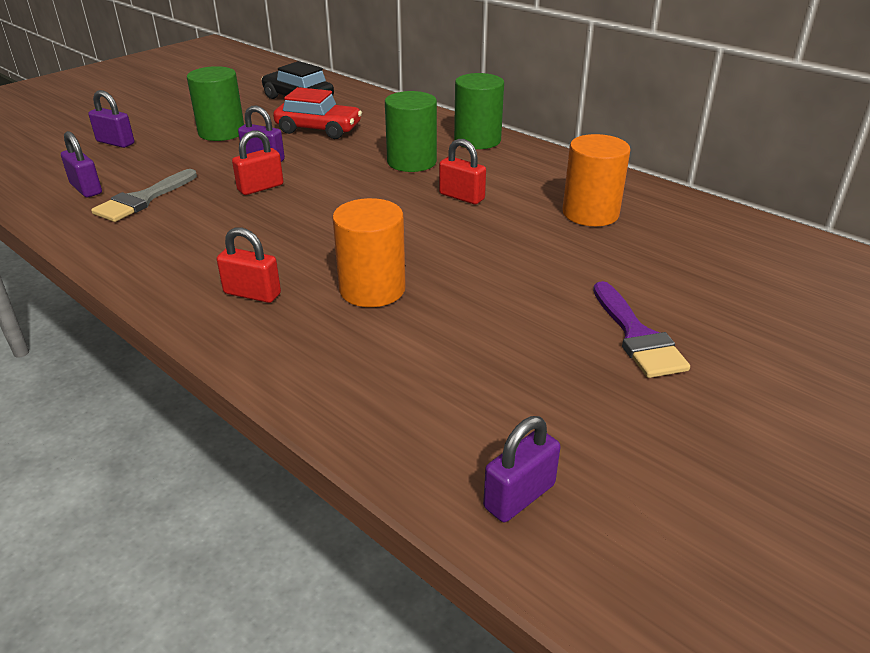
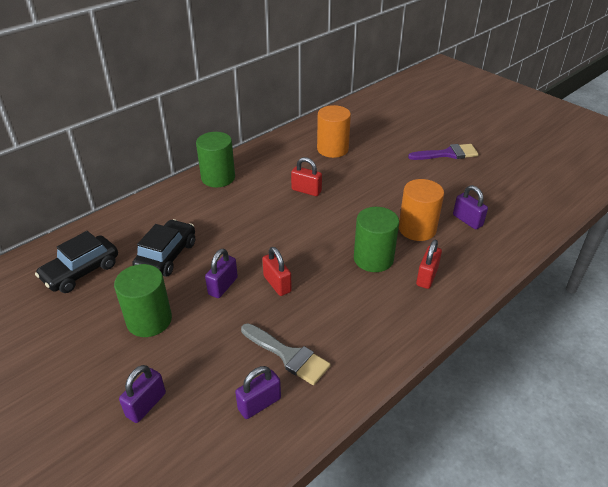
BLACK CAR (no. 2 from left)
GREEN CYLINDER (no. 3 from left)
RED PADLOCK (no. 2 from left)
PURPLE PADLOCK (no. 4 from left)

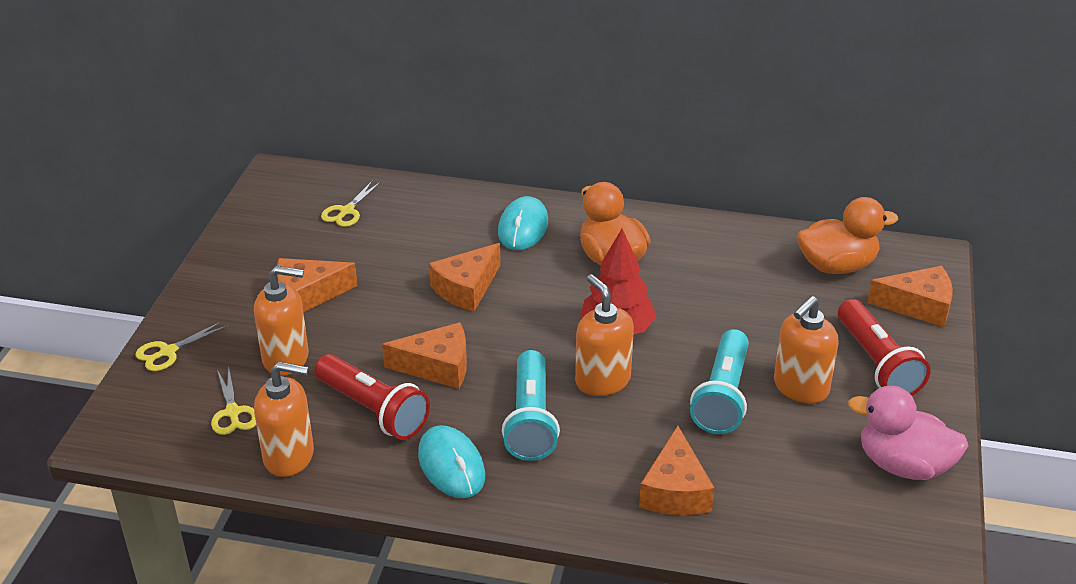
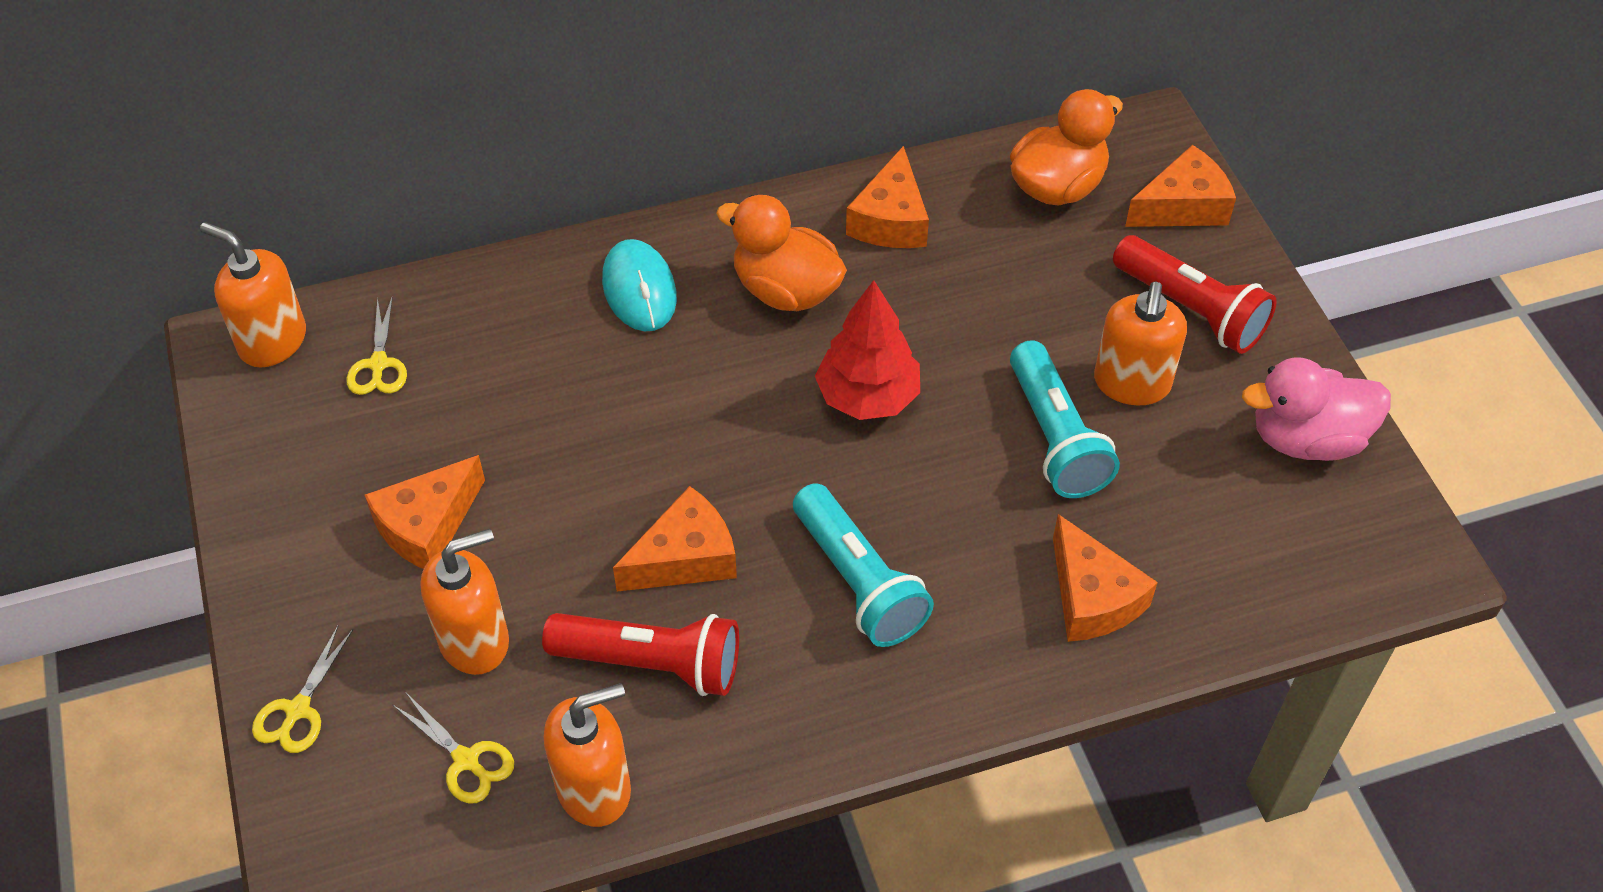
ORANGE CHEESE (no. 3 from left)
ORANGE SOAP DISPENSER (no. 1 from left)
TURQUOISE MOUSE (no. 1 from left in the first image)

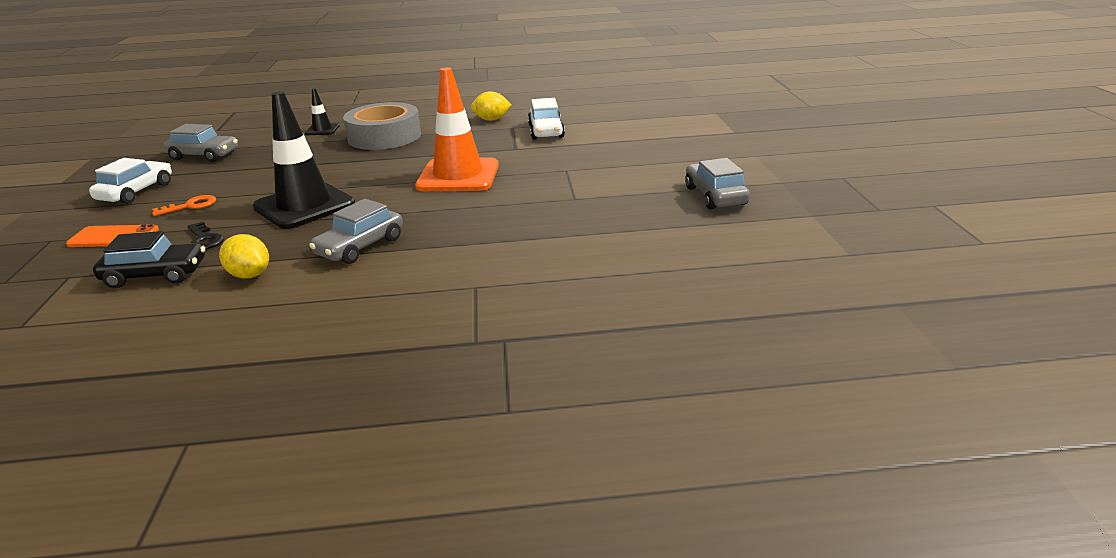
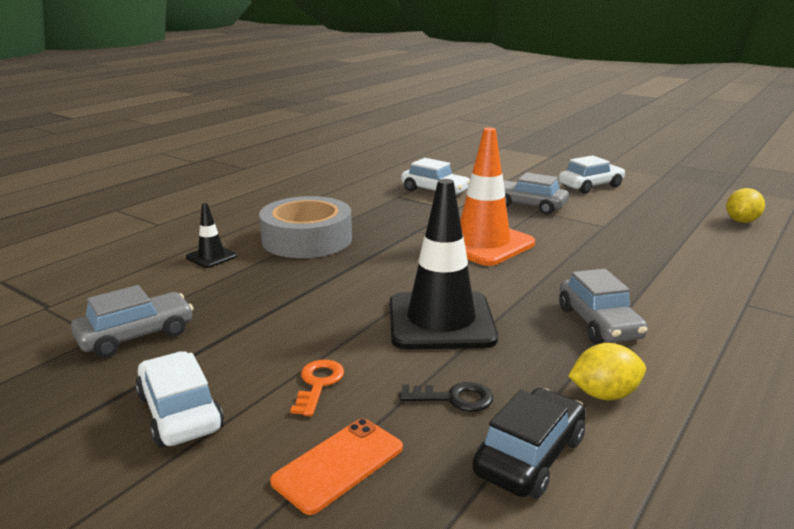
YELLOW LEMON (no. 2 from left)
GREY CAR (no. 2 from left)
WHITE CAR (no. 3 from left)

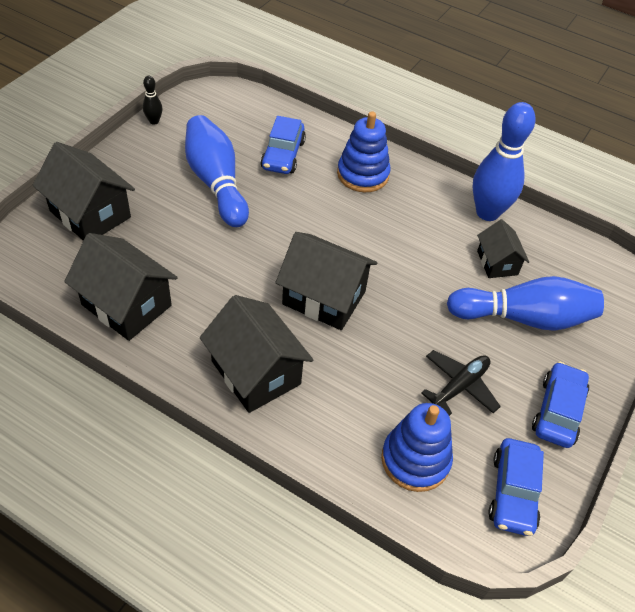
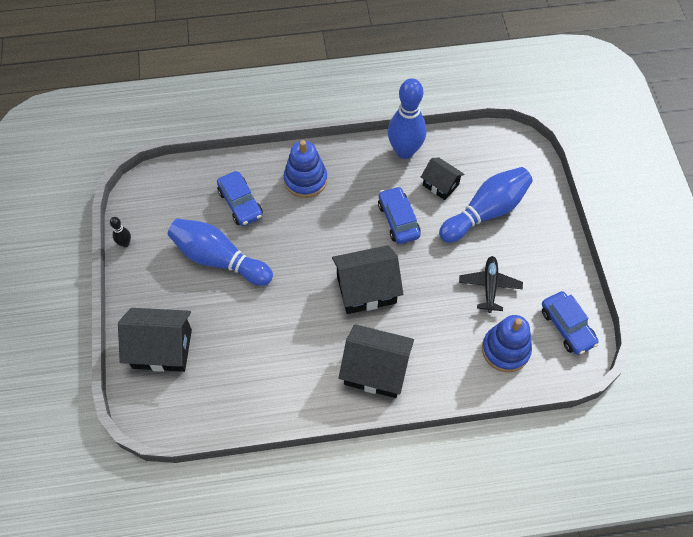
BLACK HOUSE (no. 2 from left in the first image)
BLUE CAR (no. 2 from left)

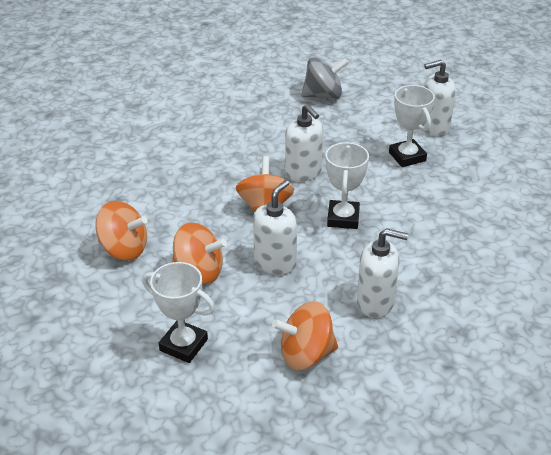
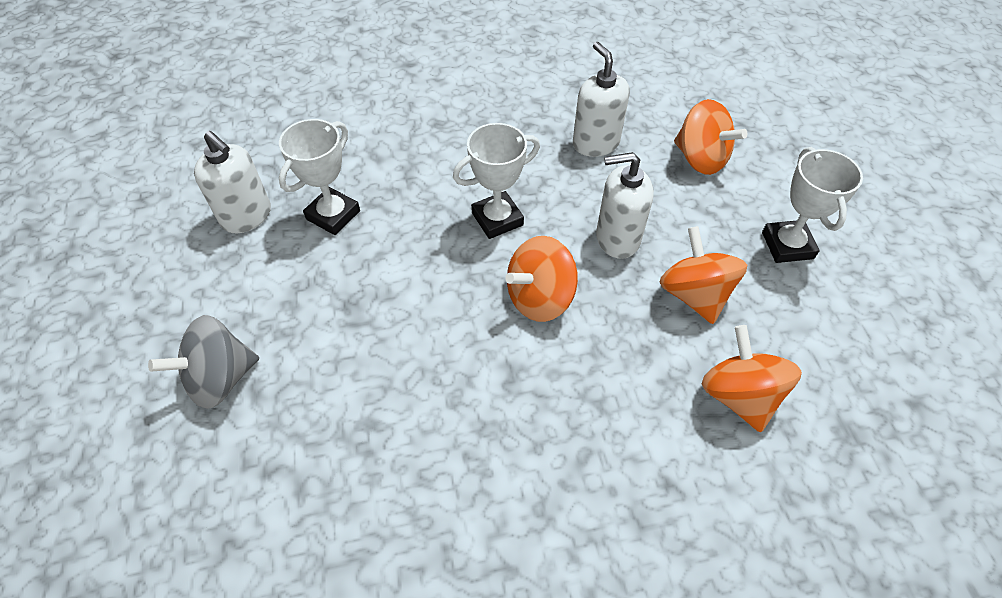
GREY SPINNING TOP
WHITE SOAP DISPENSER (no. 2 from left in the first image)

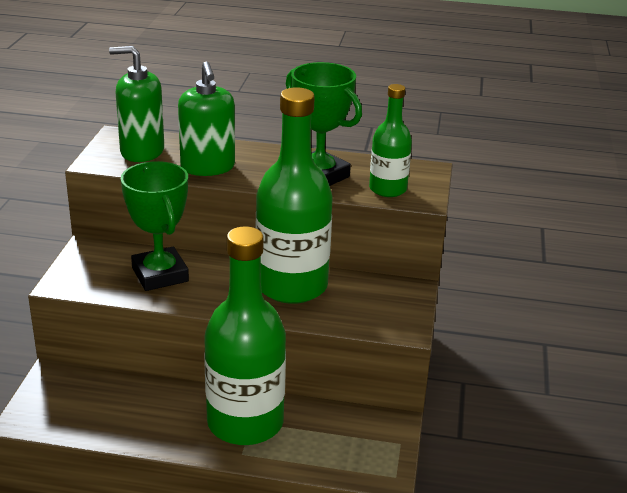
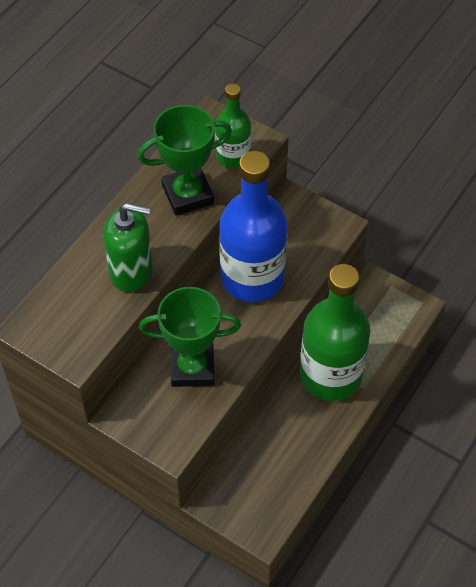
GREEN SOAP DISPENSER (no. 1 from left in the first image)
BLUE BOTTLE

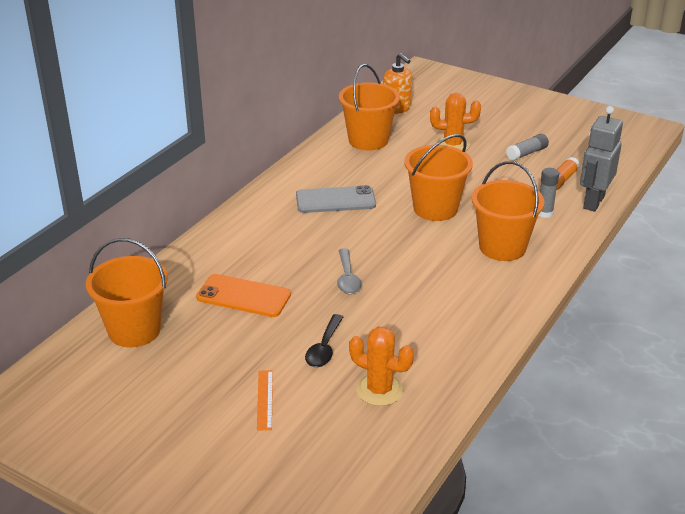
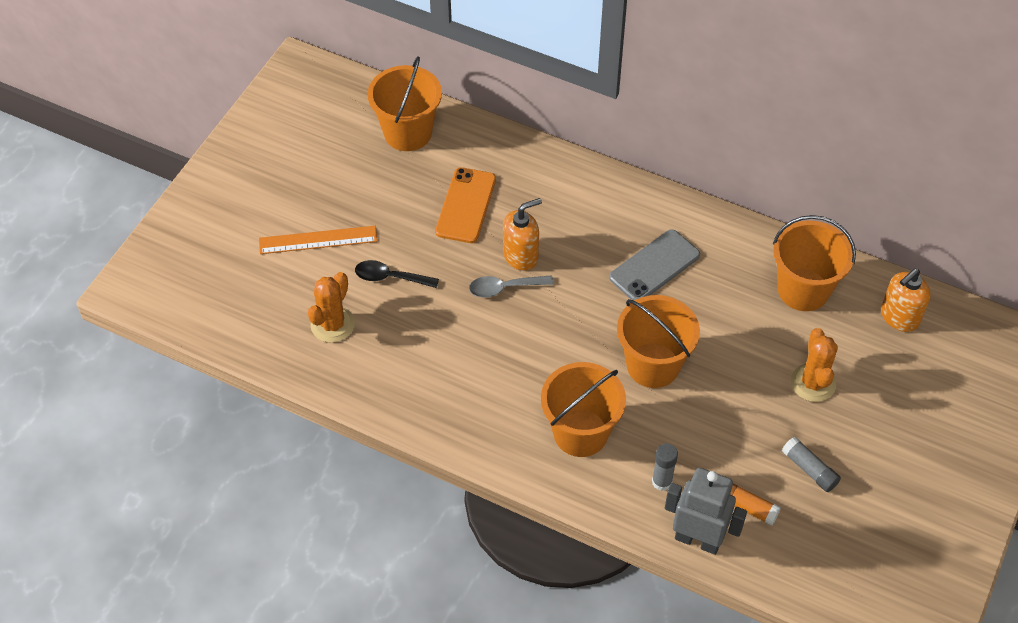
GREY PHONE
ORANGE RULER
ORANGE SOAP DISPENSER (no. 1 from left)

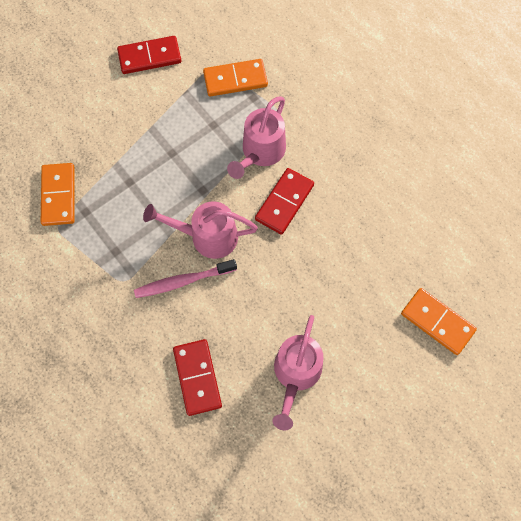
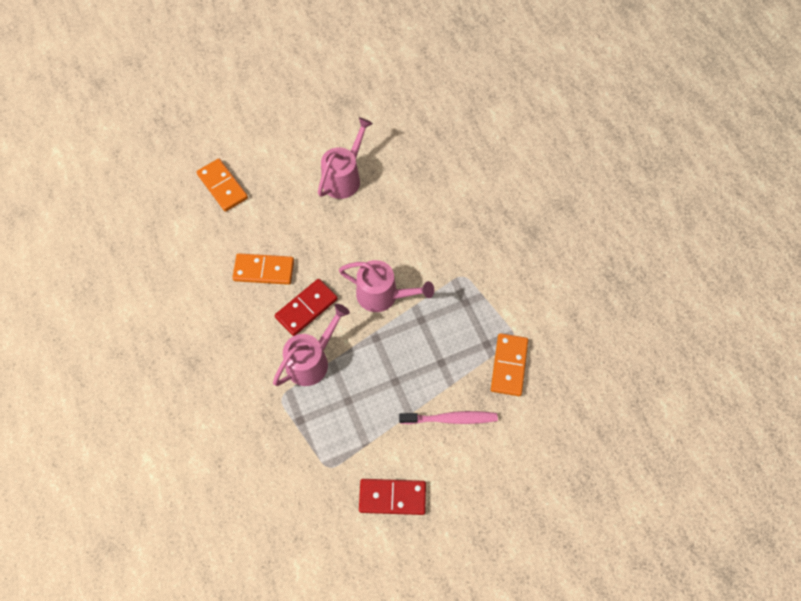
ORANGE DOMINO (no. 2 from left)
PINK TOOTHBRUSH
RED DOMINO (no. 2 from left in the first image)

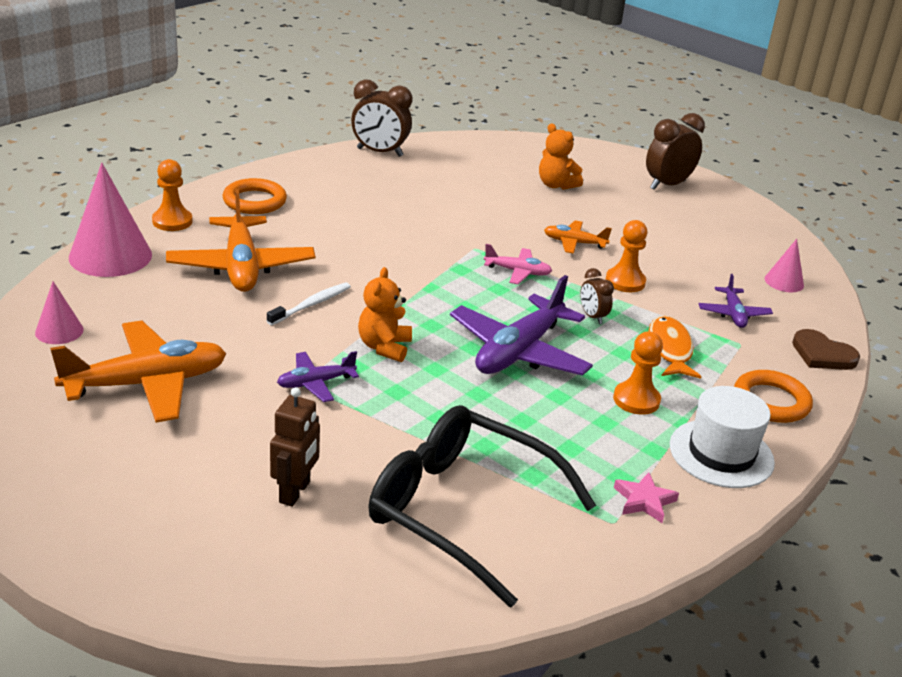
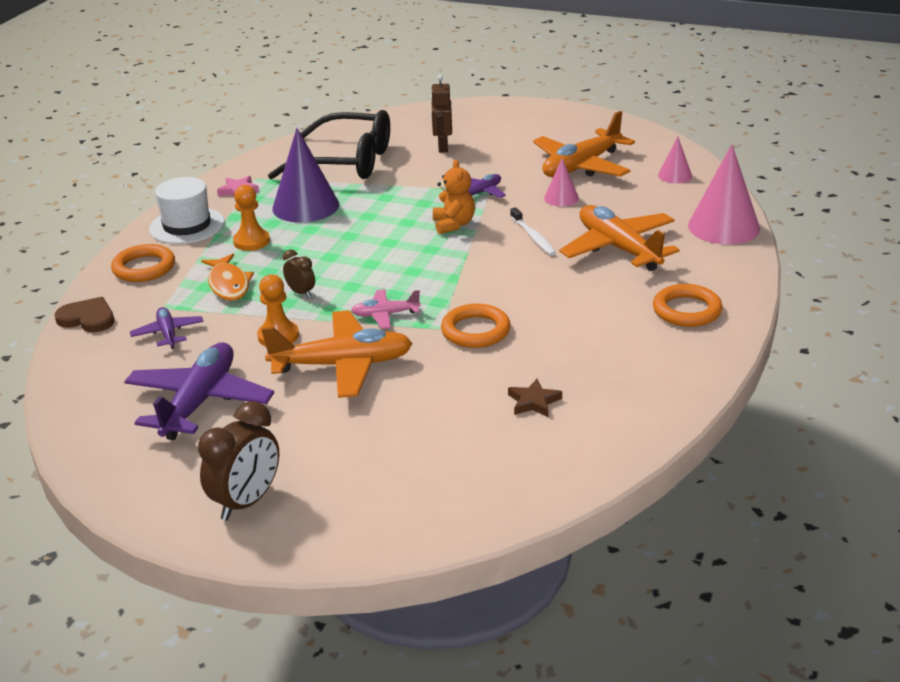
BROWN CLOCK (no. 1 from left in the first image)
ORANGE TEDDY BEAR (no. 2 from left in the first image)
ORANGE PAWN (no. 1 from left in the first image)
ORANGE PLANE (no. 1 from left)
PINK CONE (no. 1 from left)
PURPLE PLANE (no. 2 from left)
WHITE TOOTHBRUSH
PURPLE CONE
ORANGE RING (no. 2 from left)
BROWN STAR

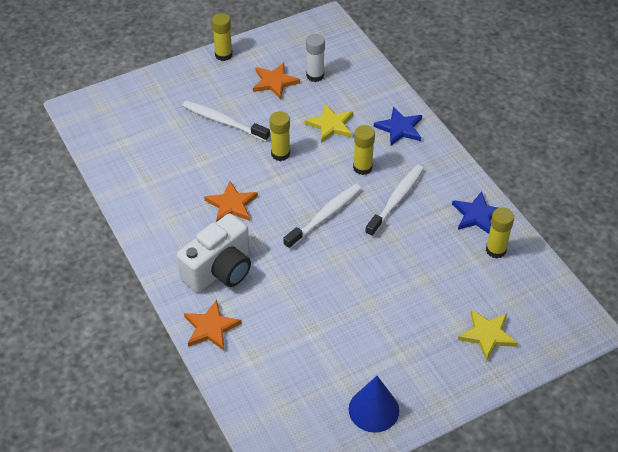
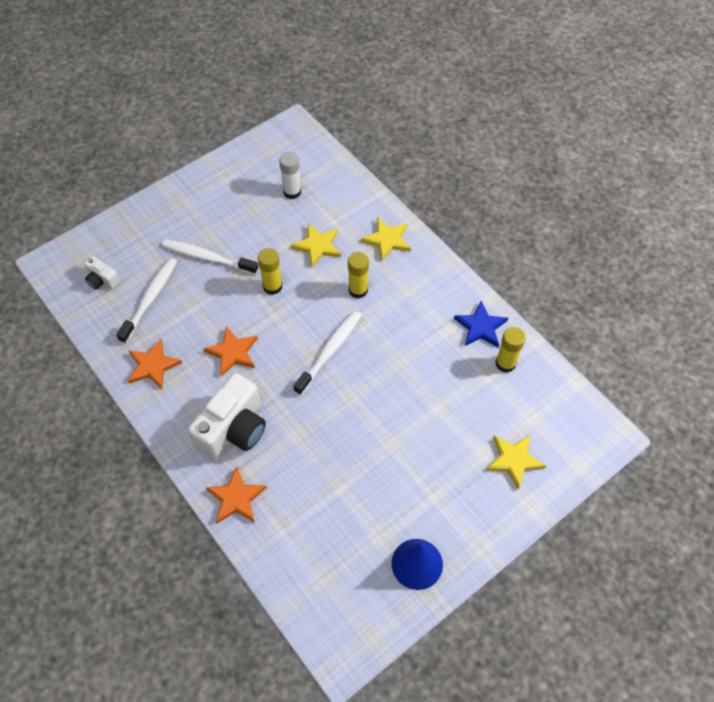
YELLOW GLUE STICK (no. 1 from left in the first image)
ORANGE STAR (no. 1 from left)
YELLOW STAR (no. 2 from left)
WHITE TOOTHBRUSH (no. 1 from left)
WHITE CAMERA (no. 1 from left)

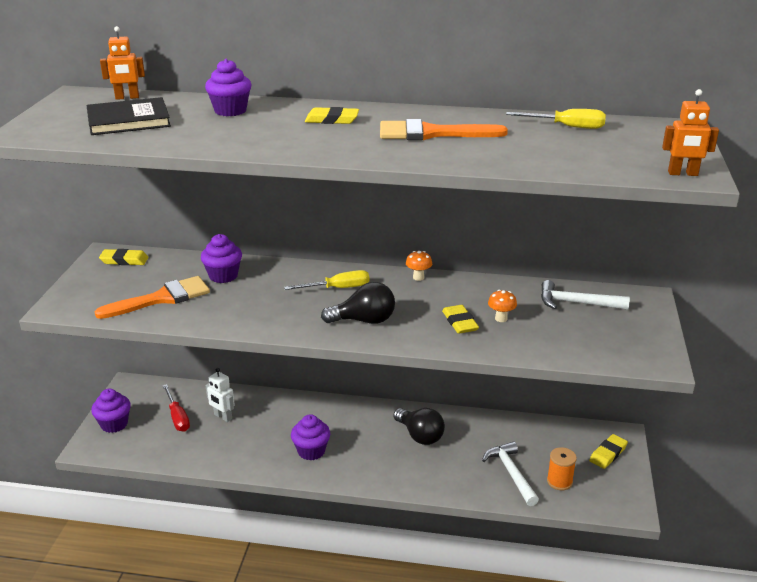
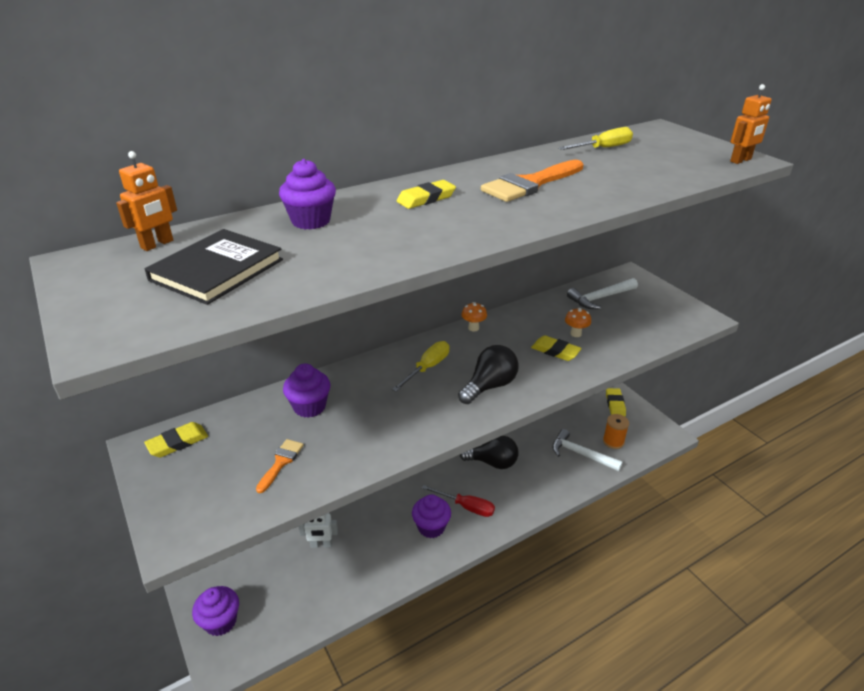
ORANGE BRUSH (no. 1 from left)
RED SCREWDRIVER

